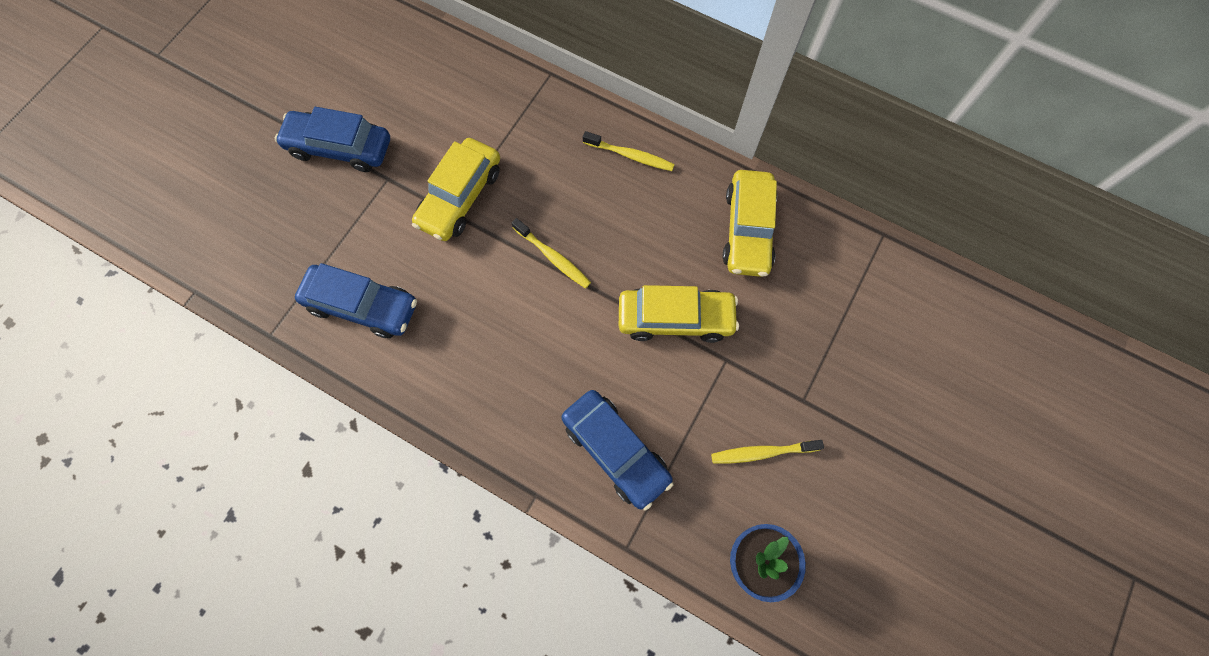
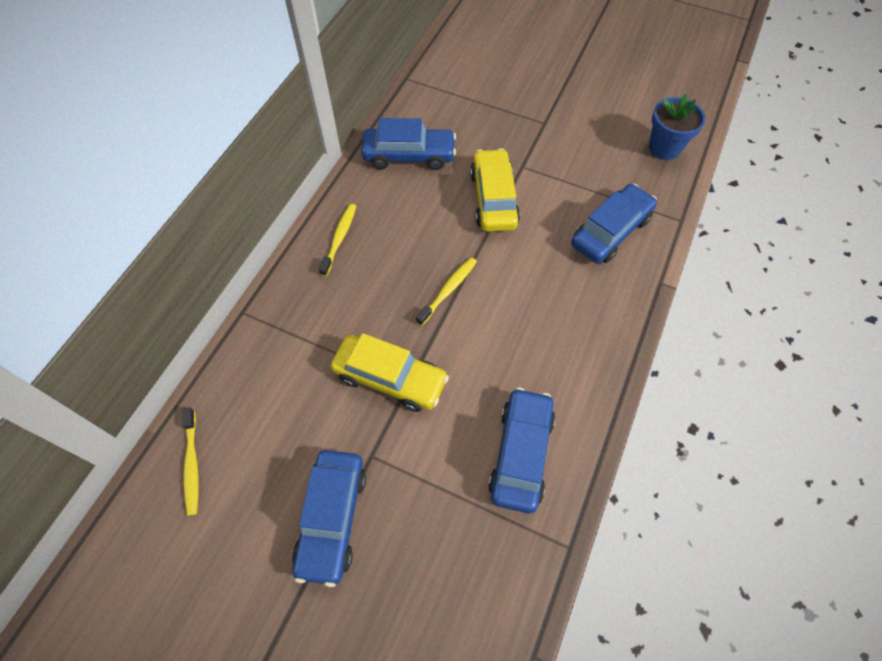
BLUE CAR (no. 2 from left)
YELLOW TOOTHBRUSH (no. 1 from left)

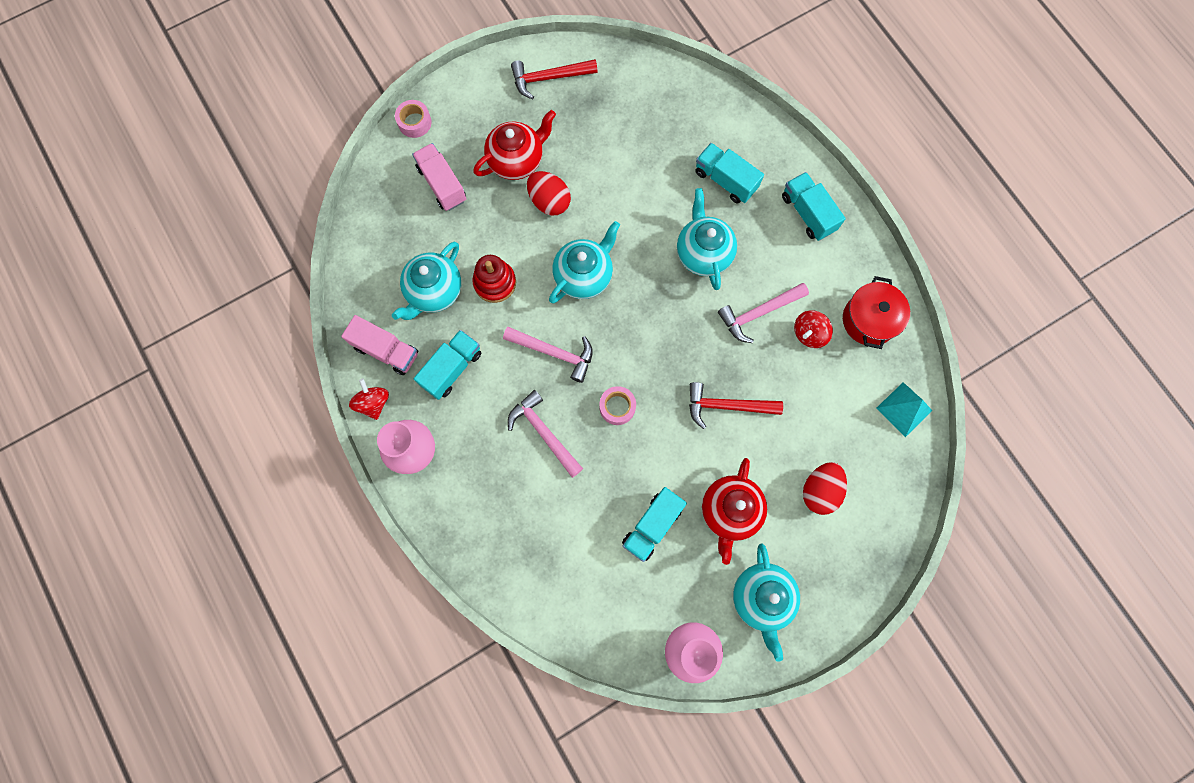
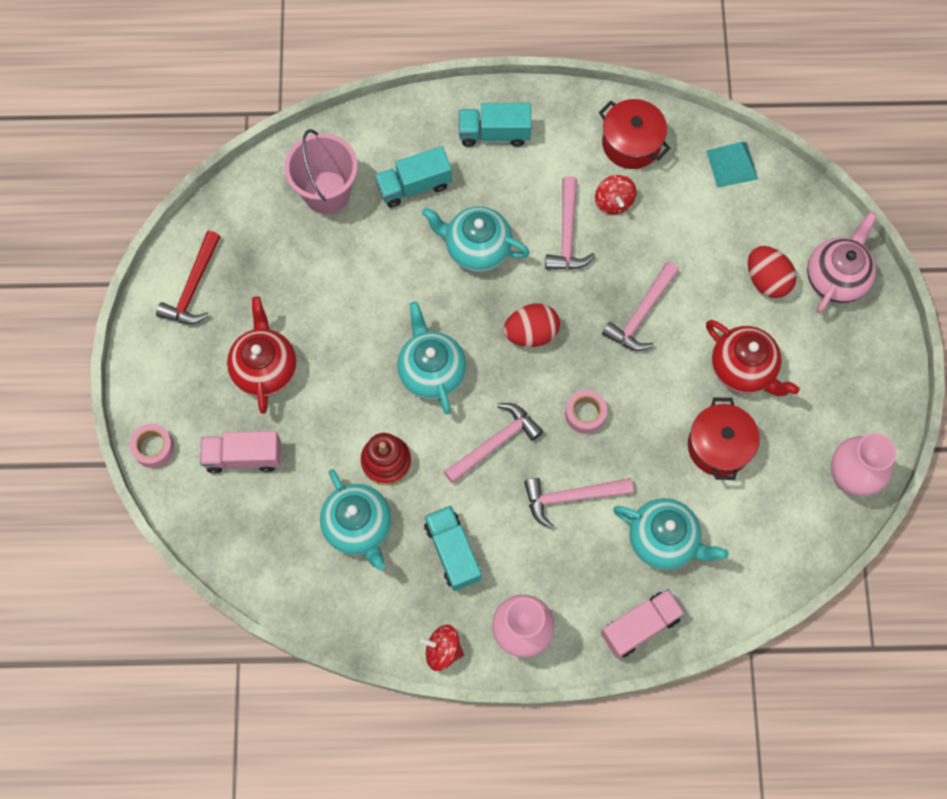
RED EGG (no. 1 from left)
PINK TRUCK (no. 2 from left)
PINK HAMMER (no. 4 from left)
RED POT (no. 2 from left)
TURQUOISE TEAPOT (no. 4 from left)
PINK BUCKET
PINK TEAPOT

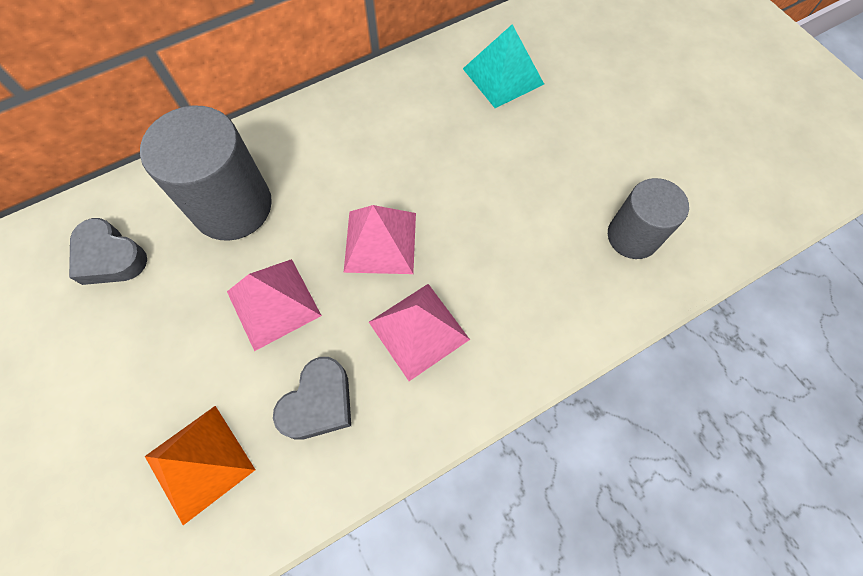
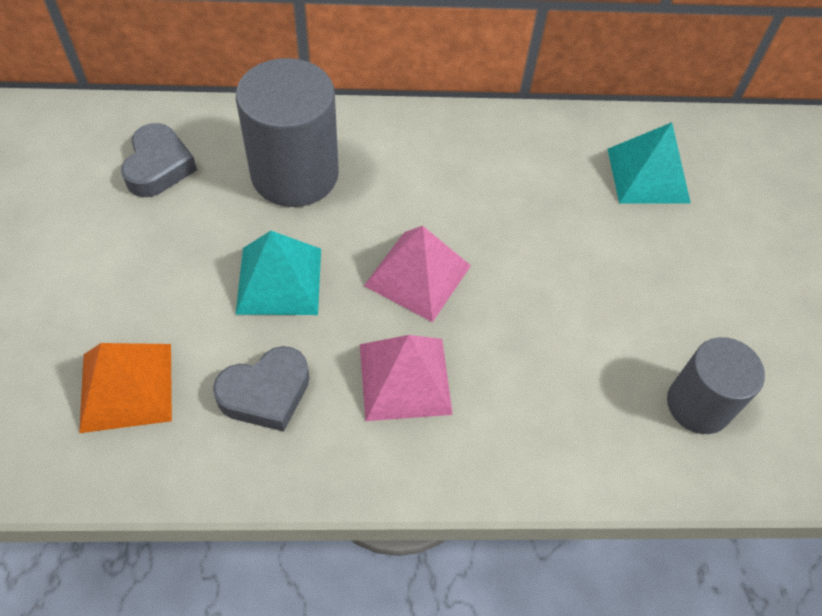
GREY HEART (no. 1 from left)
TURQUOISE PYRAMID (no. 1 from left)

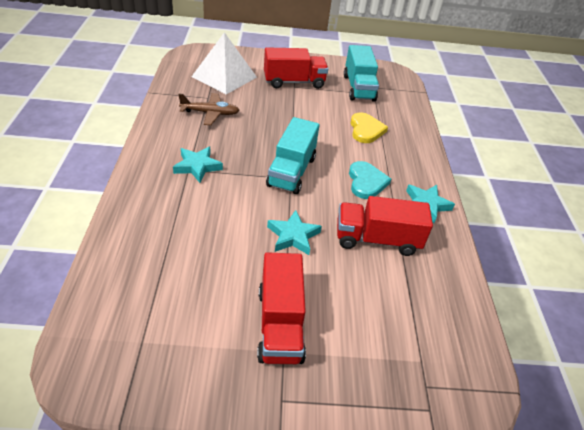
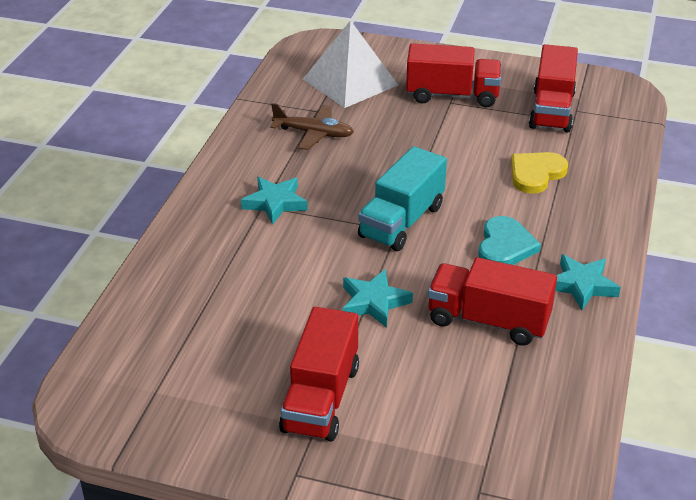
RED TRUCK (no. 4 from left)
YELLOW HEART

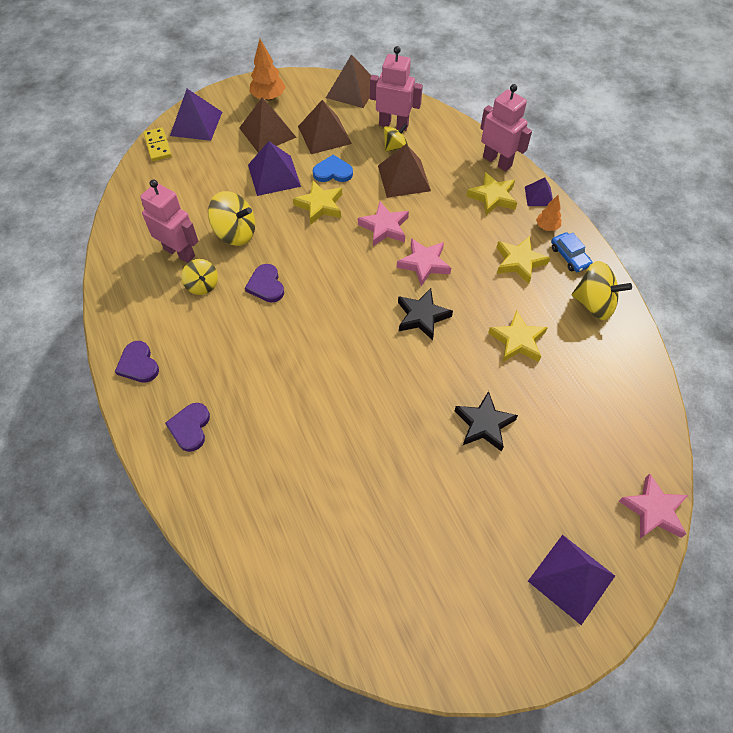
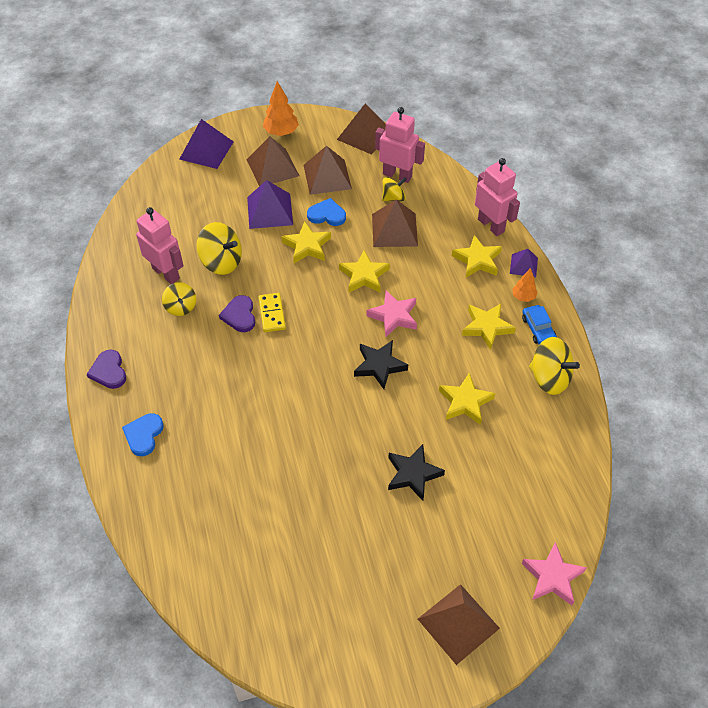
YELLOW DOMINO
YELLOW STAR (no. 2 from left)
BLUE HEART (no. 1 from left)
BROWN PYRAMID (no. 5 from left)

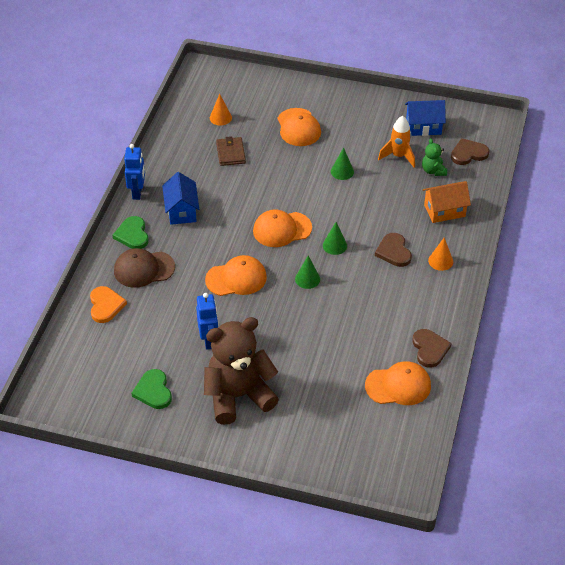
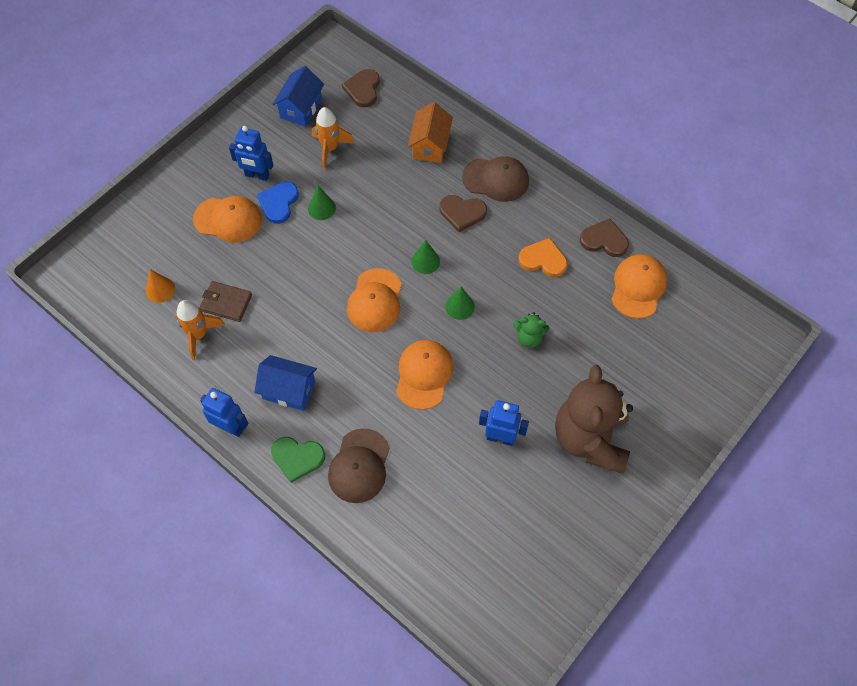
GREEN TEDDY BEAR
BROWN CAP (no. 2 from left)
ORANGE HEART
GREEN HEART (no. 2 from left in the first image)
BLUE ROBOT (no. 2 from left)
BLUE HEART
ORANGE ROCKET (no. 1 from left)

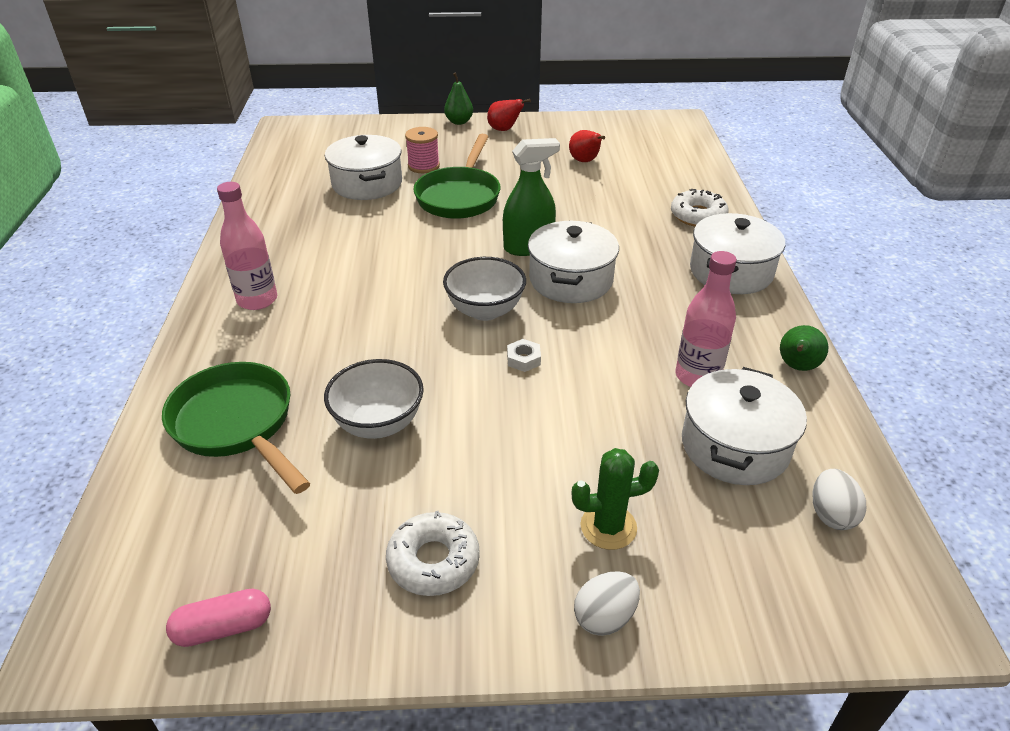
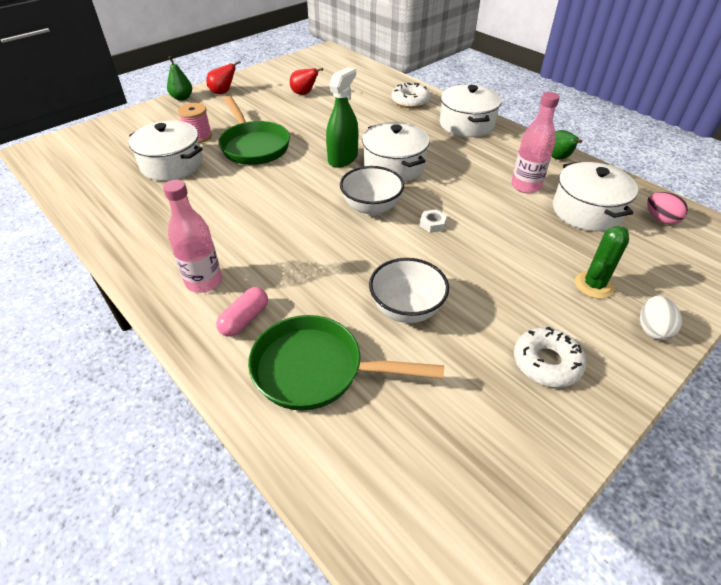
PINK EGG
PINK CAPSULE

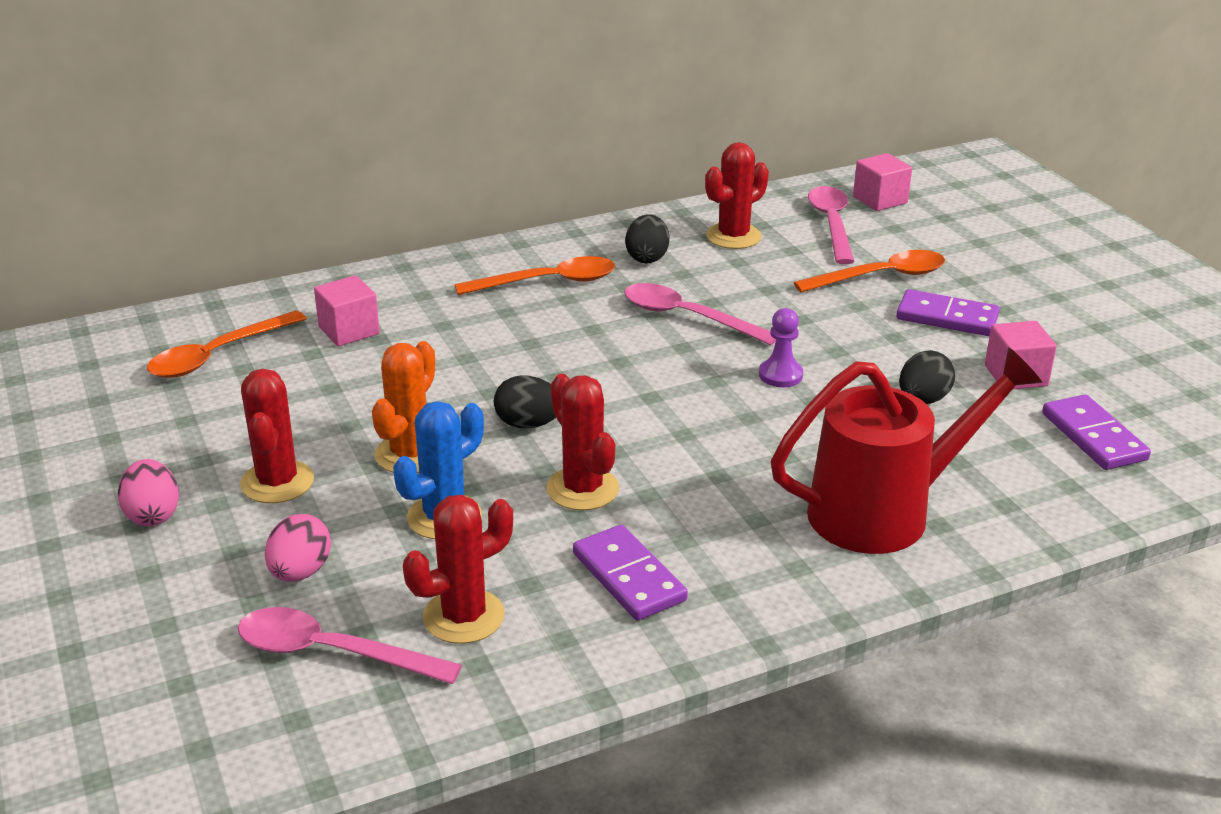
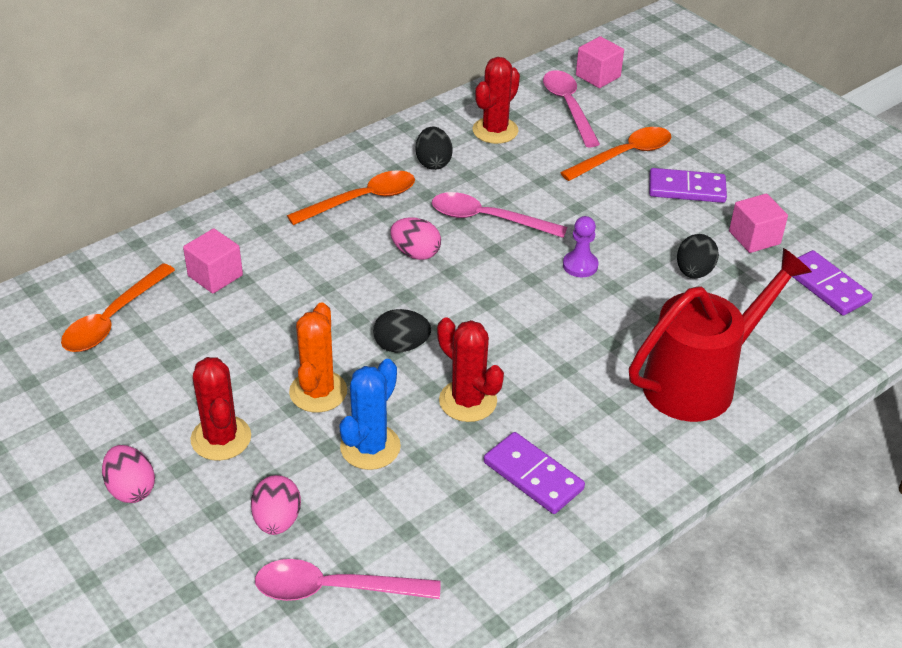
RED CACTUS (no. 2 from left in the first image)
PINK EGG (no. 3 from left)

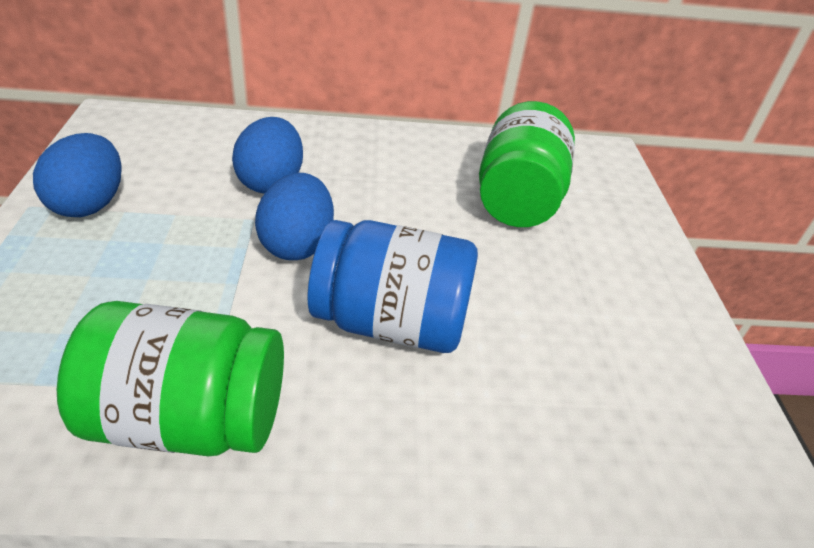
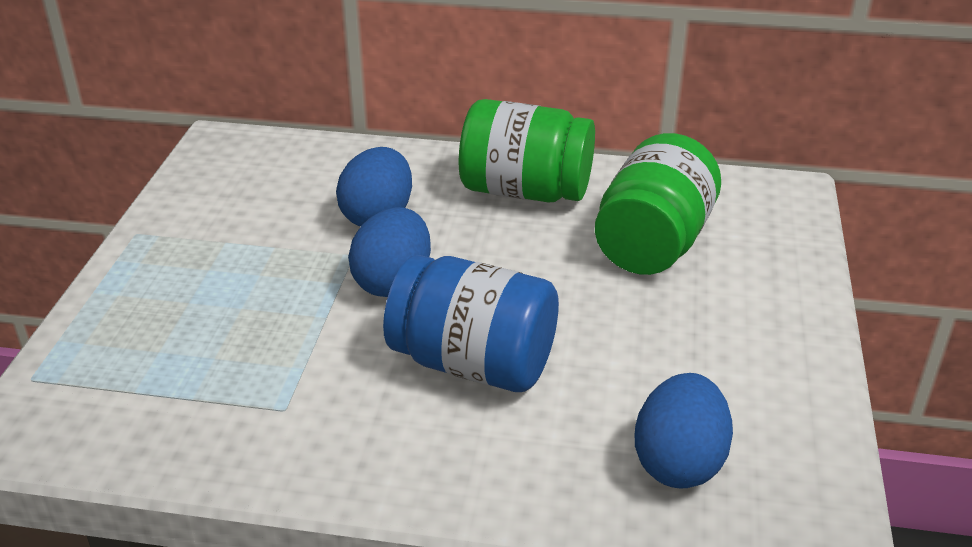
BLUE EGG (no. 3 from left)
GREEN JAR (no. 1 from left)

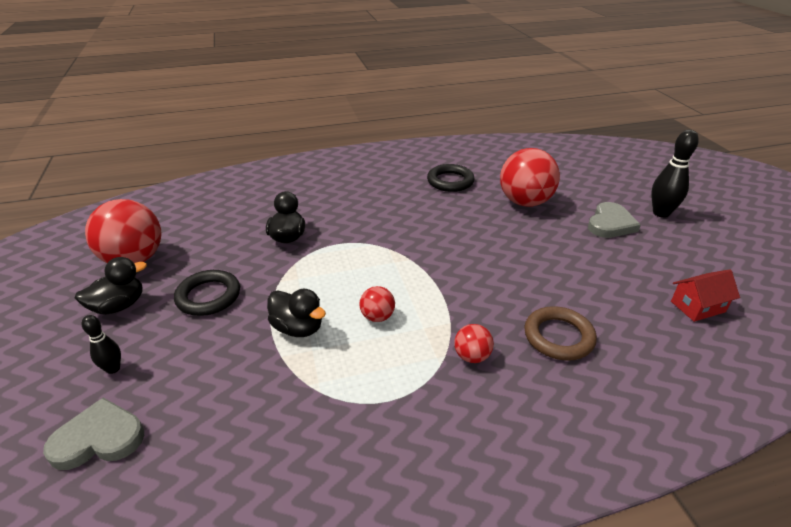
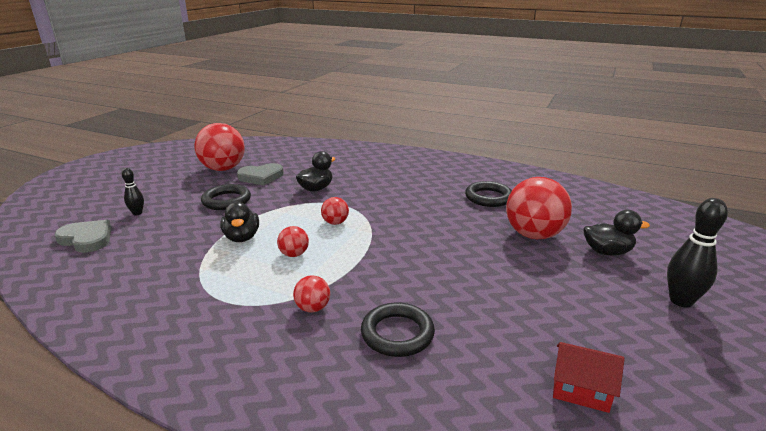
GREY HEART (no. 2 from left)
BLACK DUCK (no. 3 from left)
BLACK RING (no. 2 from left)
RED BALL (no. 4 from left)

